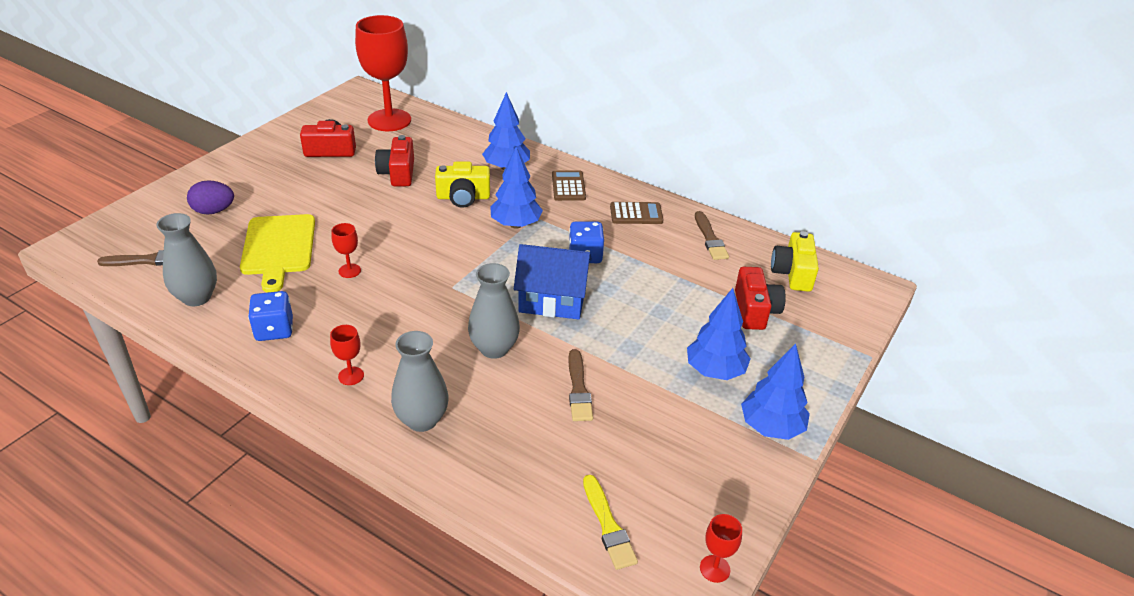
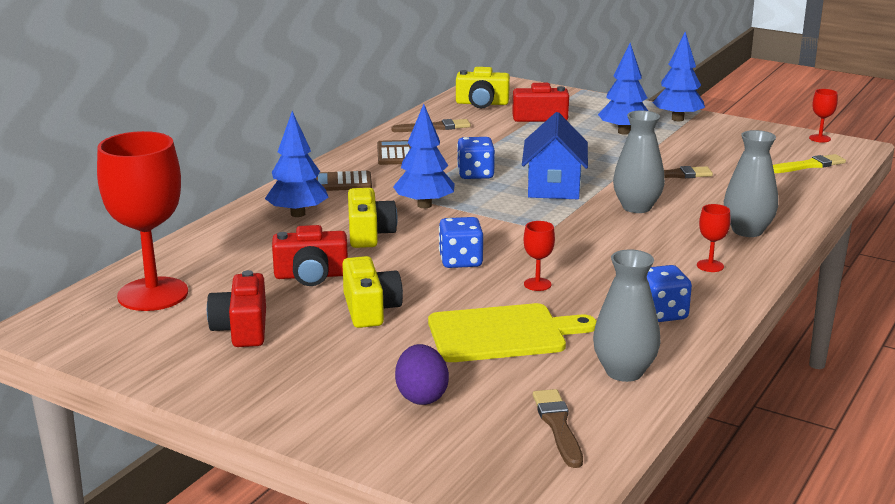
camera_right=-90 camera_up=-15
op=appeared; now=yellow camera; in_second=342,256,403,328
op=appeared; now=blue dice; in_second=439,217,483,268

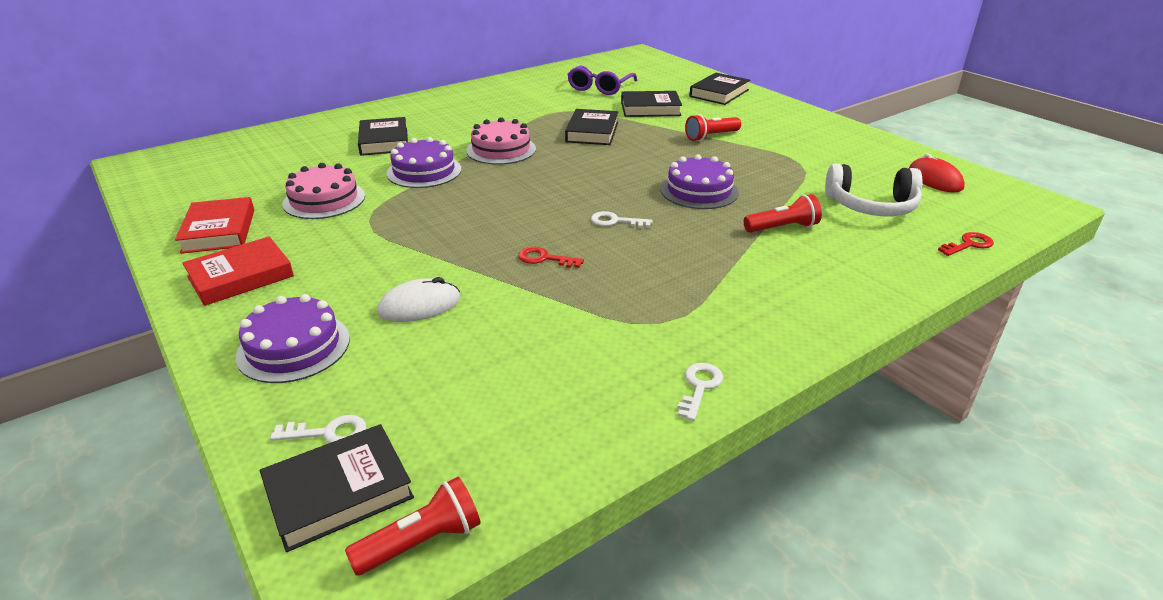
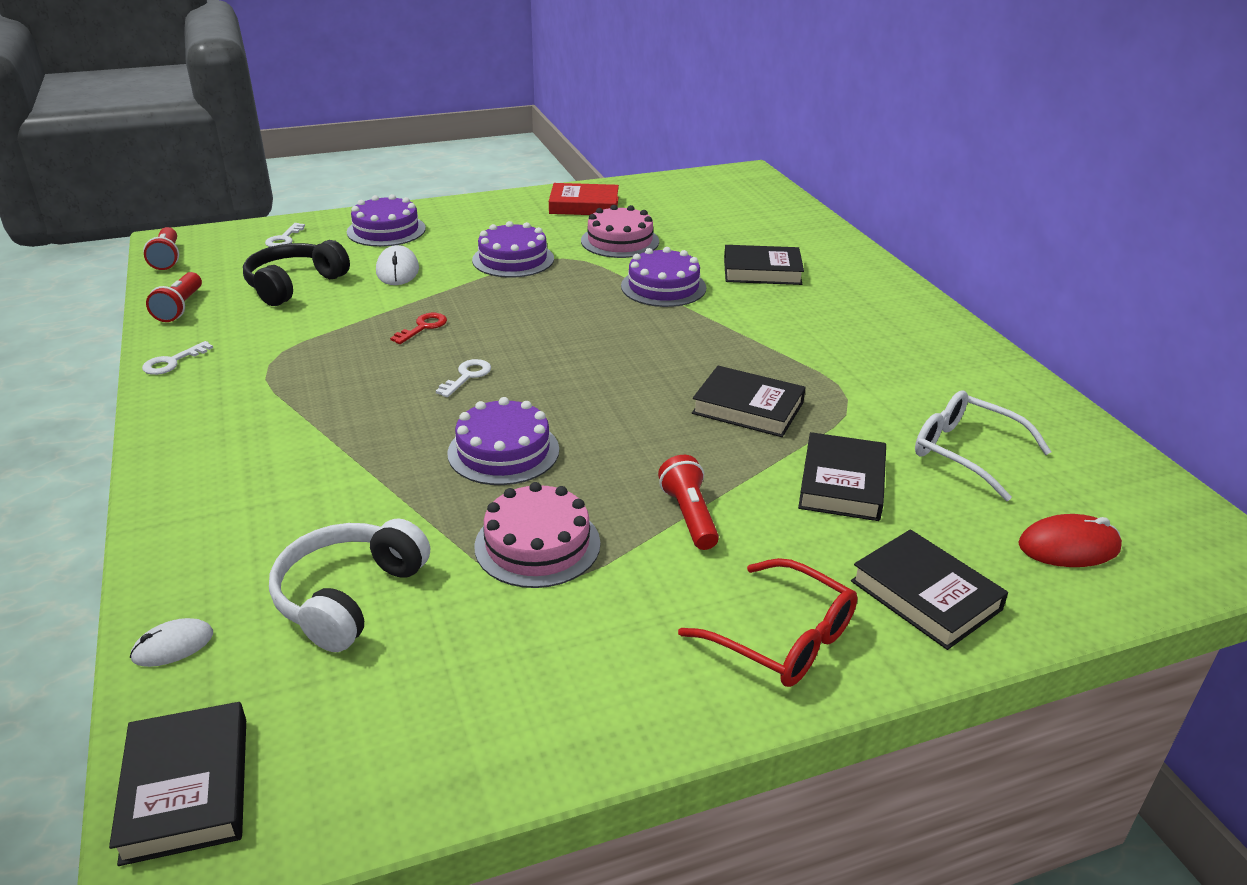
camera_right=105 camera_up=0
op=missing; was=red book; in_first=182,237,294,306
op=appeared; now=black headphones; in_second=243,240,350,306
op=appeared; now=purple cake; in_second=472,221,554,277
op=appeared; now=red glasses; in_second=678,558,857,687
op=relocated; was=black book; in_first=260,424,414,552; in_second=109,702,246,866
op=relocated; was=pink cake; in_first=466,117,536,165; in_second=474,482,600,588
op=relocated; was=red flashlight; in_first=744,194,822,233; in_second=146,272,202,322
op=relocated; was=red mouse; in_first=909,154,965,193; in_second=1018,514,1122,567
op=exchanged; was=red key; now=white mouse; in_first=938,232,994,256; in_second=130,618,213,667
op=colour; was=purple glasses; now=white glasses; in_first=567,65,637,95; in_second=915,391,1051,501
op=spun; was=white key; in_first=677,363,723,421; in_second=142,341,213,375; clockwise=90

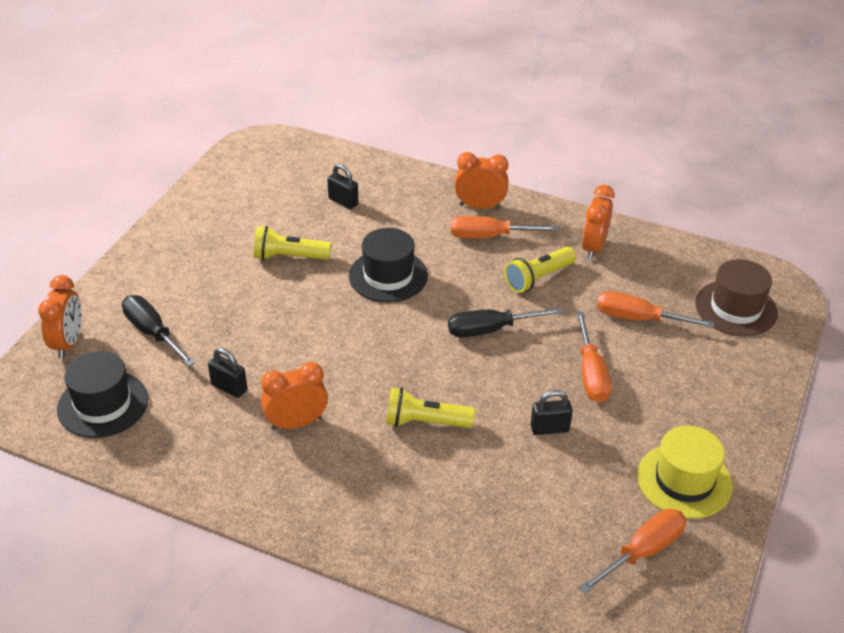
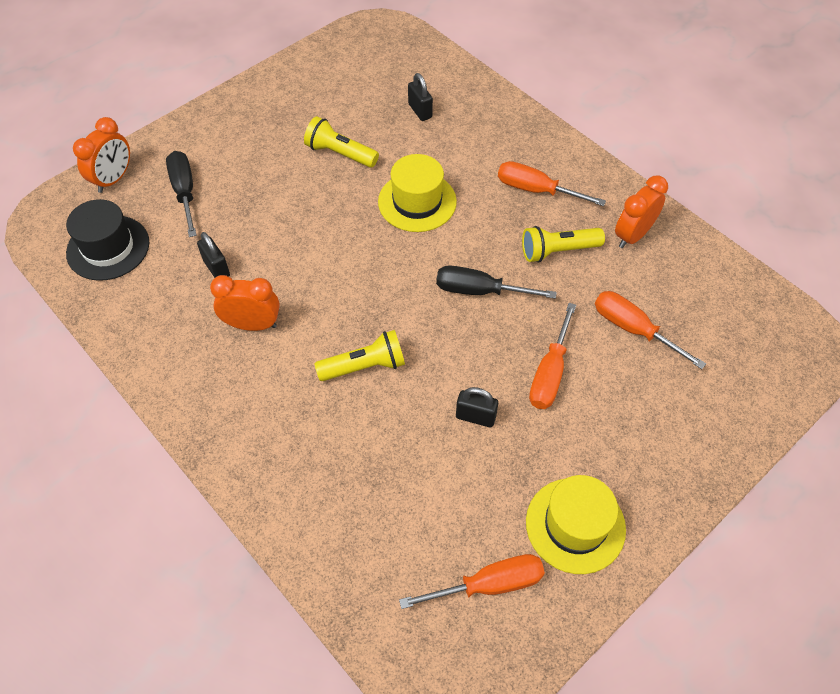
camera_right=25 camera_up=15
op=missing; was=orange clock; in_first=455,152,509,209
op=missing; was=brown hat; in_first=695,259,778,336
op=colour; was=black hat; now=yellow hat; in_first=349,228,428,303; in_second=378,154,457,232
op=spun; was=yellow flashlight; in_first=386,387,475,428; in_second=314,330,405,381; clockwise=135

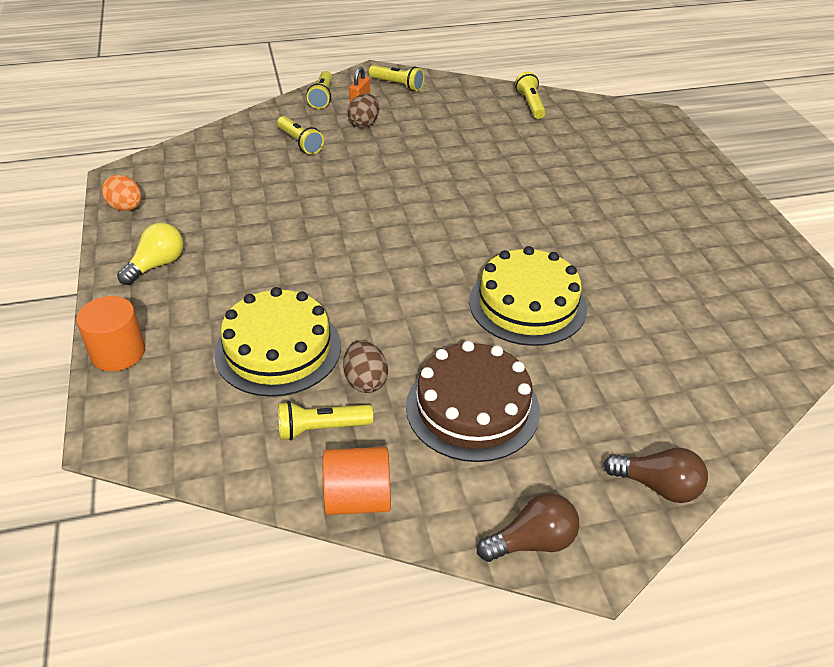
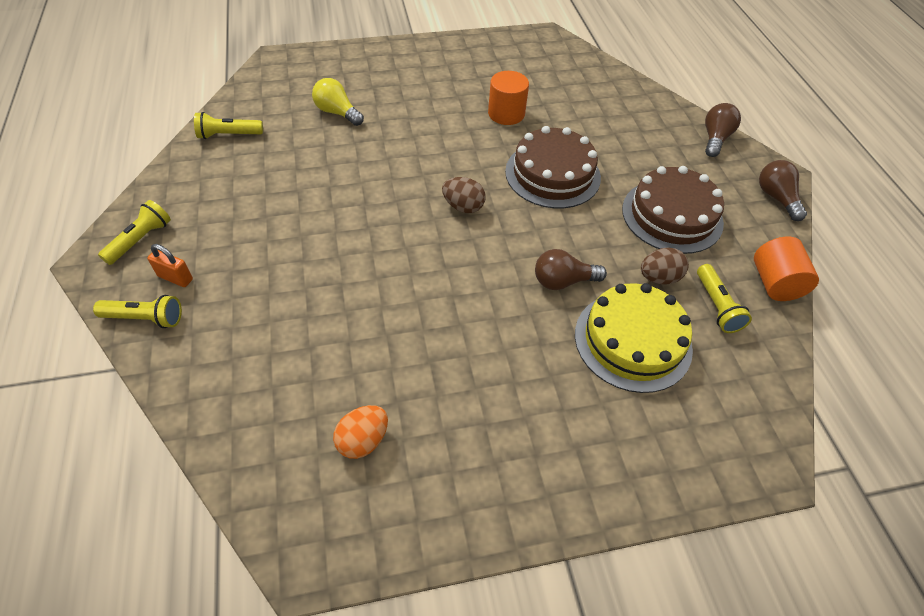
camera_right=-90 camera_up=10
op=missing; was=yellow flashlight; in_first=277,116,324,155
op=appeared; now=brown light bulb; in_second=535,249,607,290
op=relocated; was=orange cylinder; in_first=76,296,145,371; in_second=488,71,529,125
op=relocated; was=orange egg; in_first=102,175,142,211; in_second=333,405,388,459
op=relocated; was=yellow light bulb; in_first=117,223,183,285; in_second=312,78,364,126
op=relocated; was=brown egg; in_first=347,94,379,128; in_second=442,177,486,213
op=colour; was=yellow cake; now=brown cake; in_first=469,246,587,346; in_second=505,126,601,208

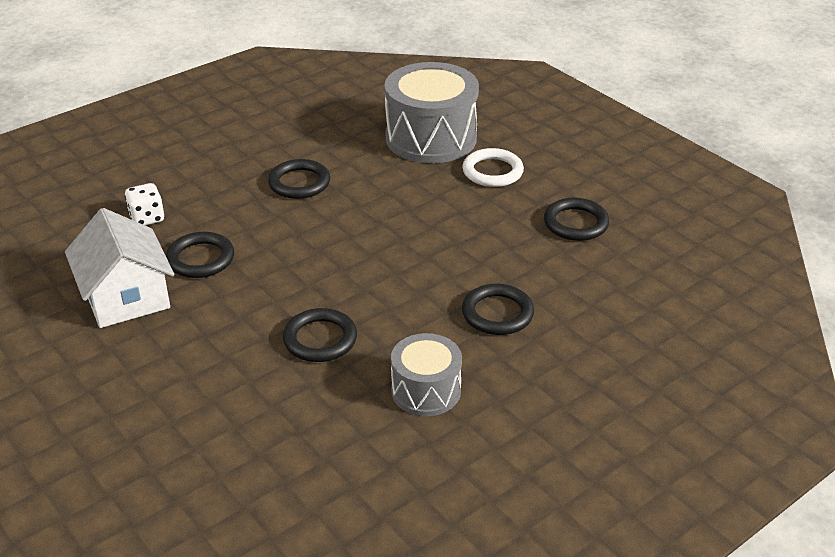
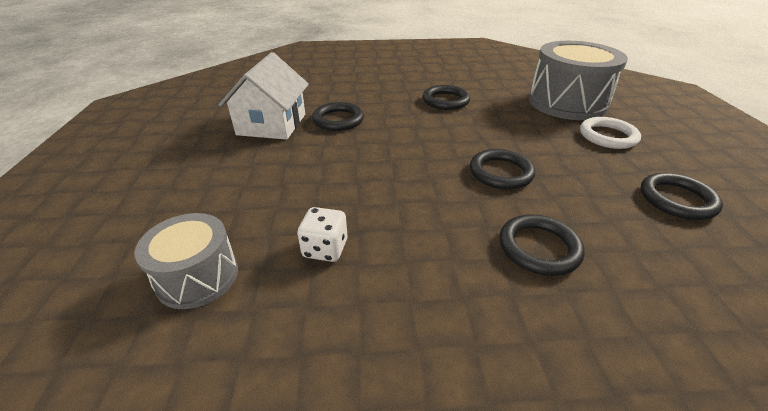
camera_right=35 camera_up=0
op=relocated; was=white dice; in_first=124,183,164,225; in_second=297,207,347,262
op=relocated; was=black ring; in_first=283,308,357,362; in_second=470,149,535,190
op=relocated; was=grey drum; in_first=391,333,462,416; in_second=134,213,238,309

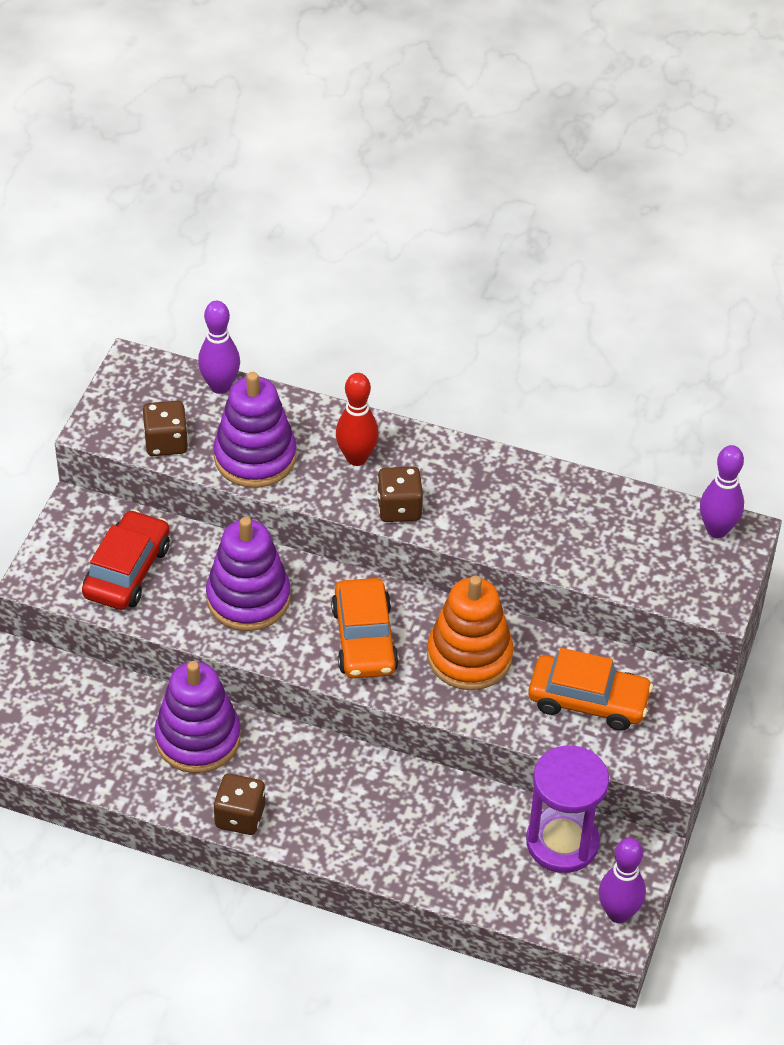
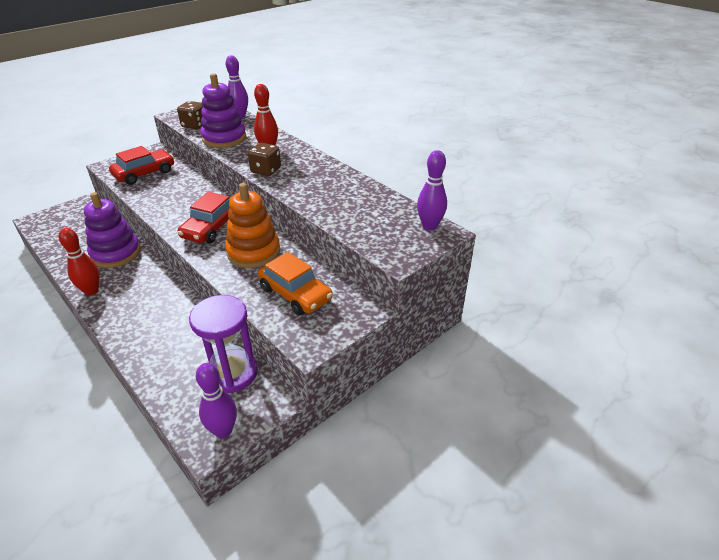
camera_right=30 camera_up=-10
op=missing; was=purple stacking toy; in_first=206,517,291,631
op=exchanged; was=brown dice; now=red bowling pin; in_first=214,773,265,835; in_second=59,228,100,296
op=colour; was=orange car; now=red car; in_first=331,578,399,679; in_second=178,192,230,244

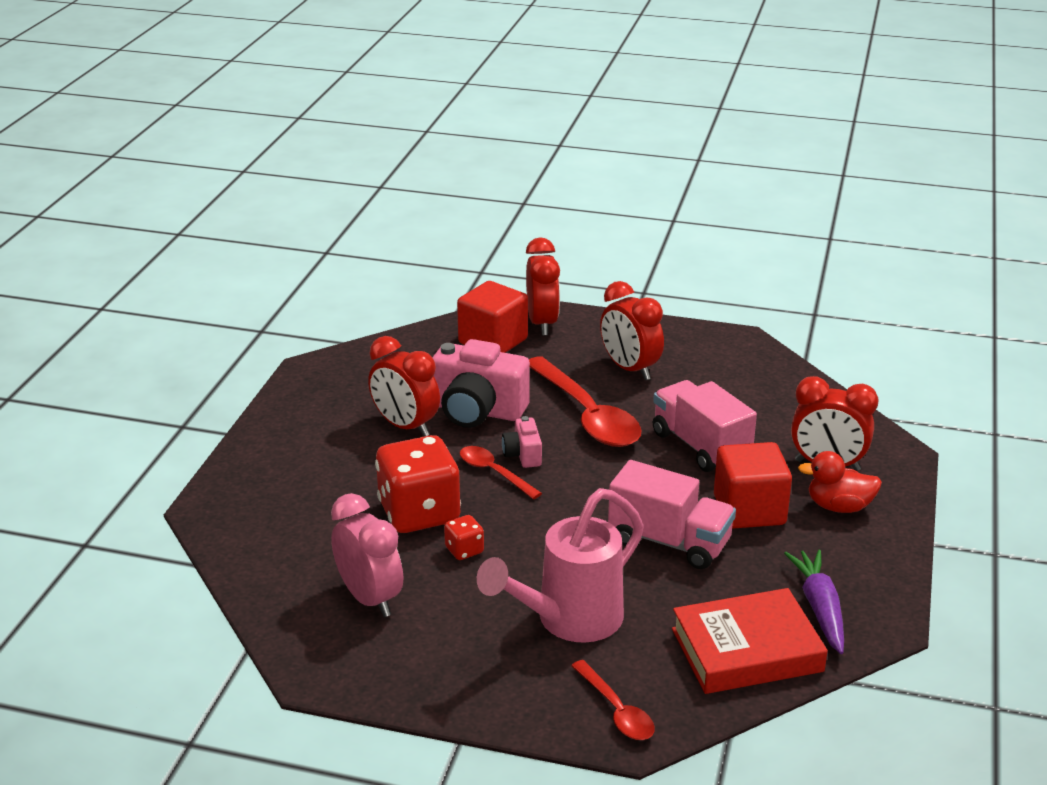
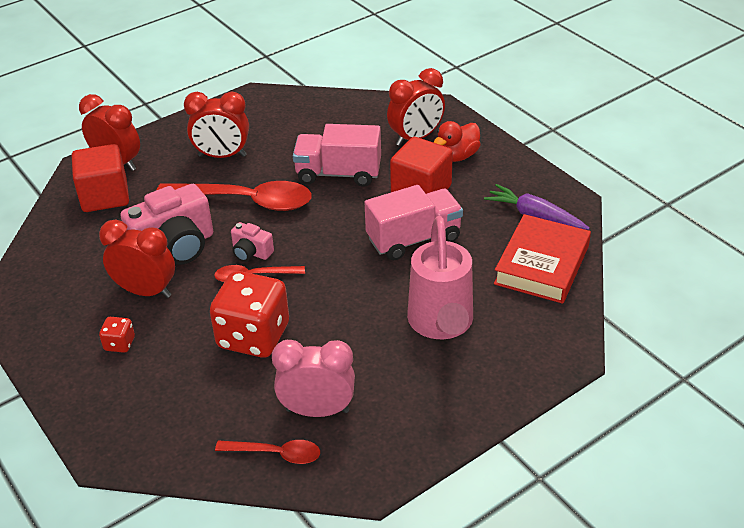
camera_right=-50 camera_up=10
op=relocated; was=red dice; in_first=444,515,484,560; in_second=99,317,135,353
op=relocated; was=red spoon; in_first=571,660,655,740; in_second=215,440,320,464
op=spun; was=red clock; in_first=368,336,440,436; in_second=99,220,175,298; clockwise=-150

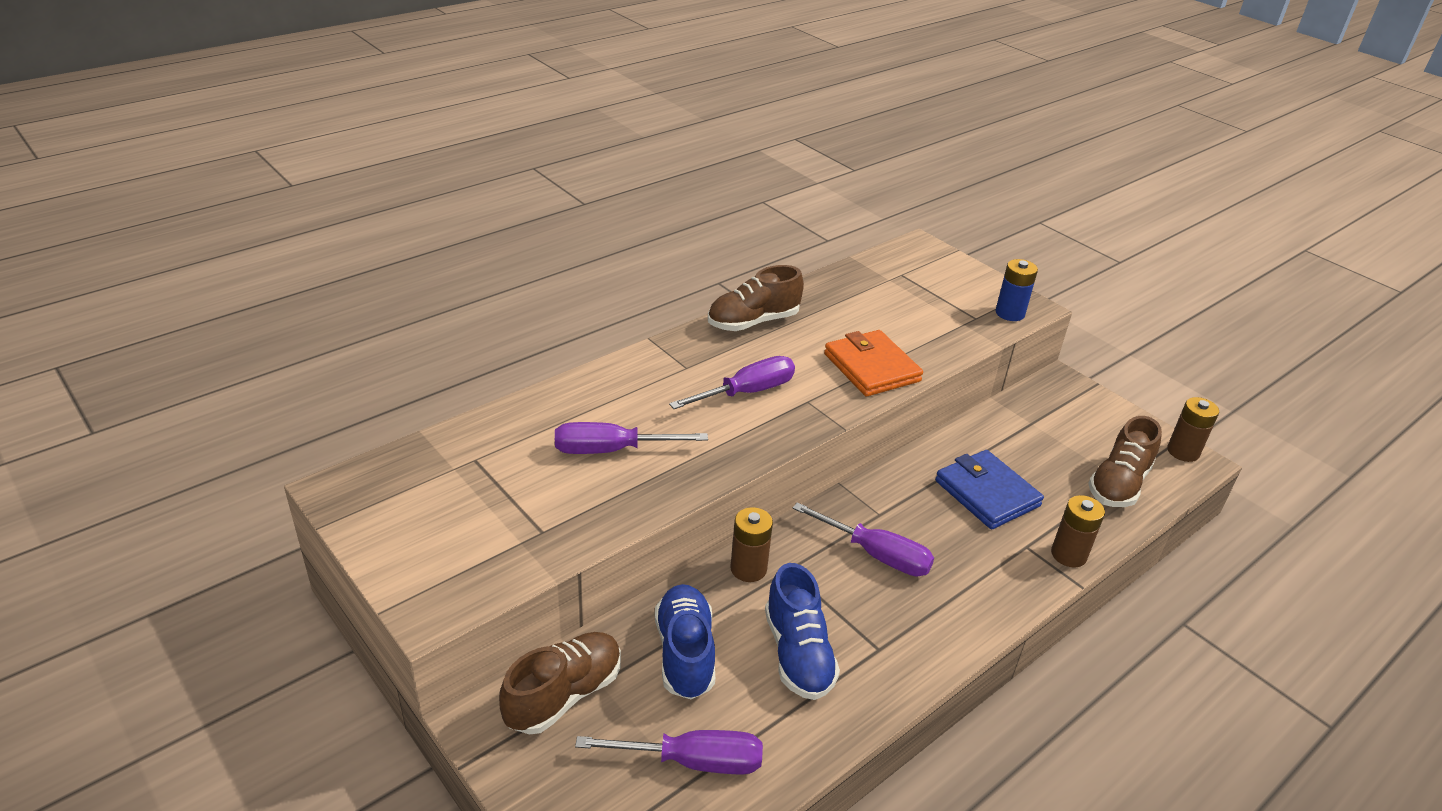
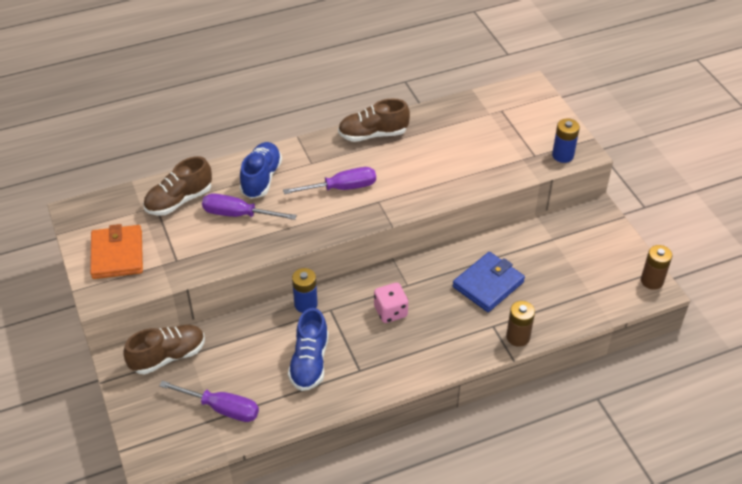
camera_right=20 camera_up=10
op=relocated; was=blue shoe; in_first=655,584,715,699; in_second=240,142,282,199
op=relocated; was=orange wallet; in_first=824,330,923,396; in_second=90,224,143,279
op=relocated; was=brown shoe; in_first=1088,416,1162,507; in_second=143,156,212,216
op=exchanged; was=purple screwdriver; now=pink dice; in_first=793,502,934,576; in_second=374,283,408,323
op=colour; was=brown battery; now=blue battery; in_first=730,507,773,582; in_second=292,268,318,313
op=spun; was=blue wallet; in_first=935,450,1044,529; in_second=453,252,525,312; clockwise=60

